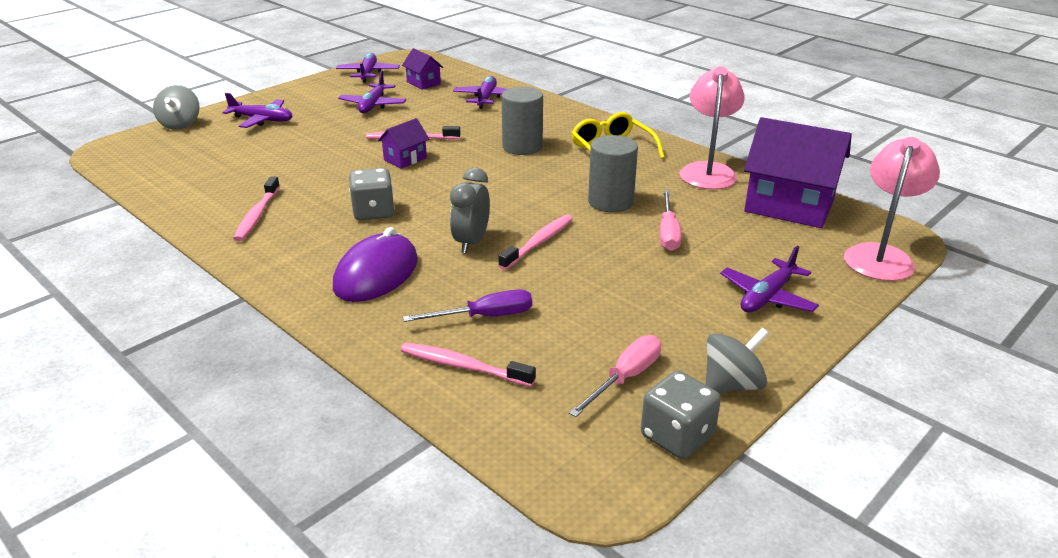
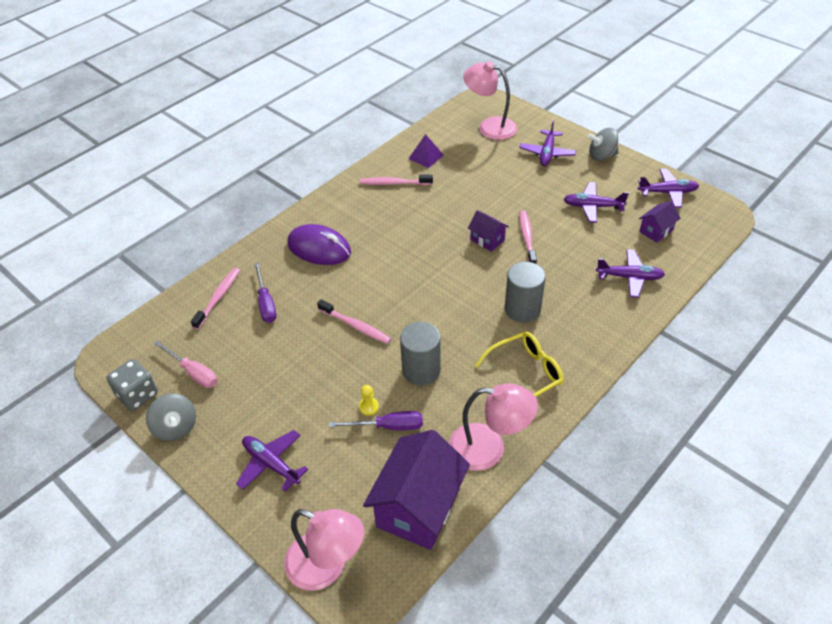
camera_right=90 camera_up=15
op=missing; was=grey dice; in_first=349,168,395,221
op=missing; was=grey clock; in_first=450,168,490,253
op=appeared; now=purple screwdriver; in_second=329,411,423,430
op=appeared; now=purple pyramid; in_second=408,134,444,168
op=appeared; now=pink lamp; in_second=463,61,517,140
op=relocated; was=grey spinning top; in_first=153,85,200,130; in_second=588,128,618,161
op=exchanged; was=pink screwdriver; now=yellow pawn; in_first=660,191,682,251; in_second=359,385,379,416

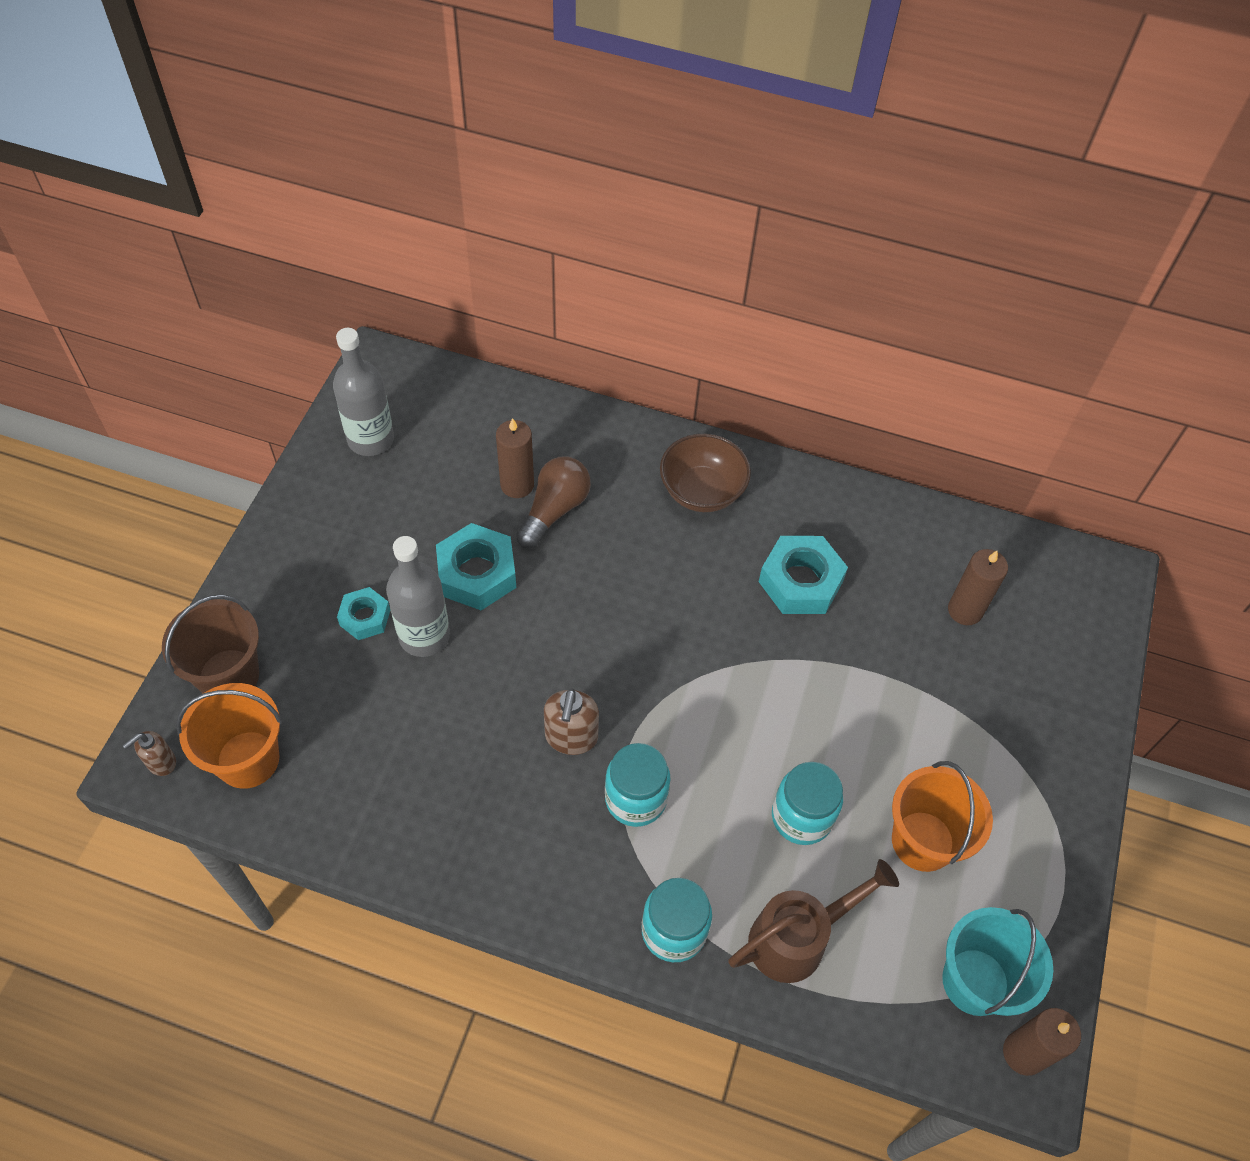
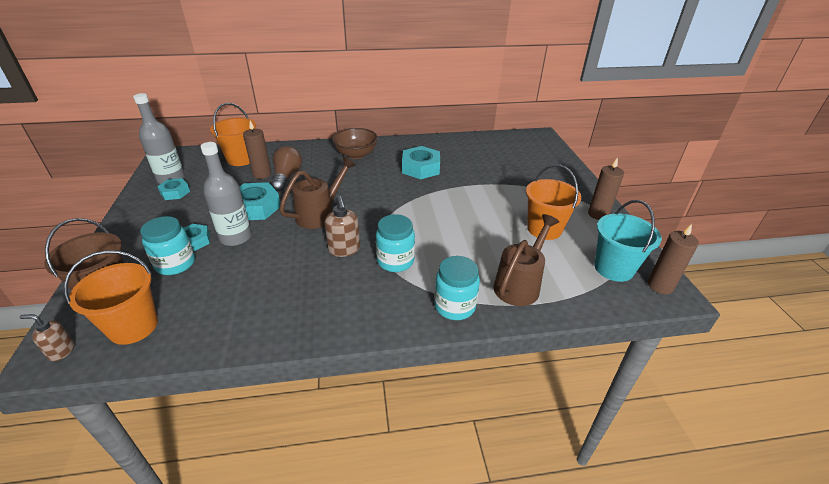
camera_right=-25 camera_up=-20
op=appeared; now=turquoise nut; in_second=157,178,190,200
op=appeared; now=orange bucket; in_second=210,103,256,166
op=appeared; now=brown watering can; in_second=279,157,356,229
op=relocated; was=turquoise jar; in_first=772,762,843,845; in_second=140,216,195,275
op=relocated; was=brown candle; in_first=948,549,1008,625; in_second=588,157,624,220
op=spun; was=brown soap dispenser; in_first=123,731,176,776; in_second=20,314,74,361; clockwise=75

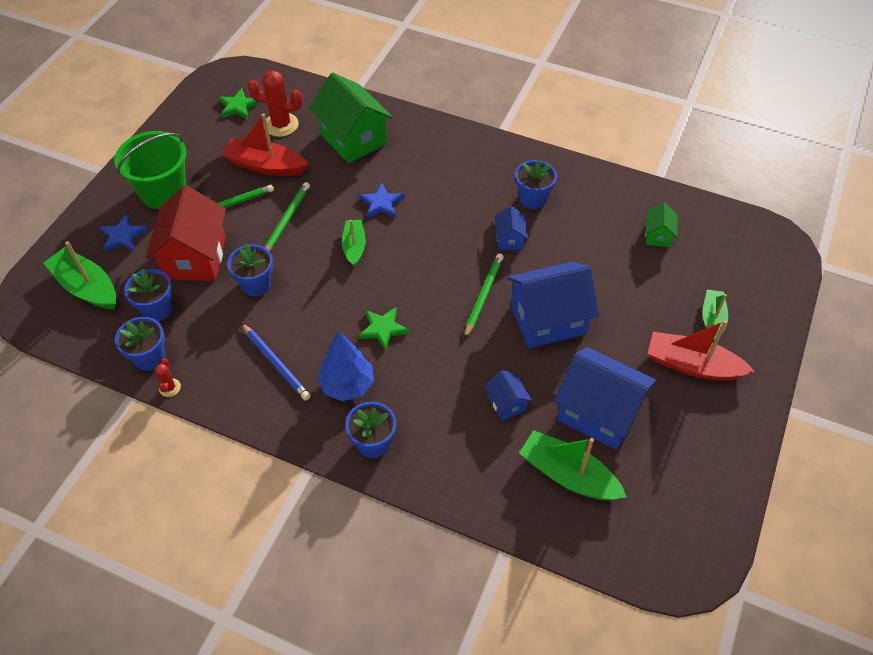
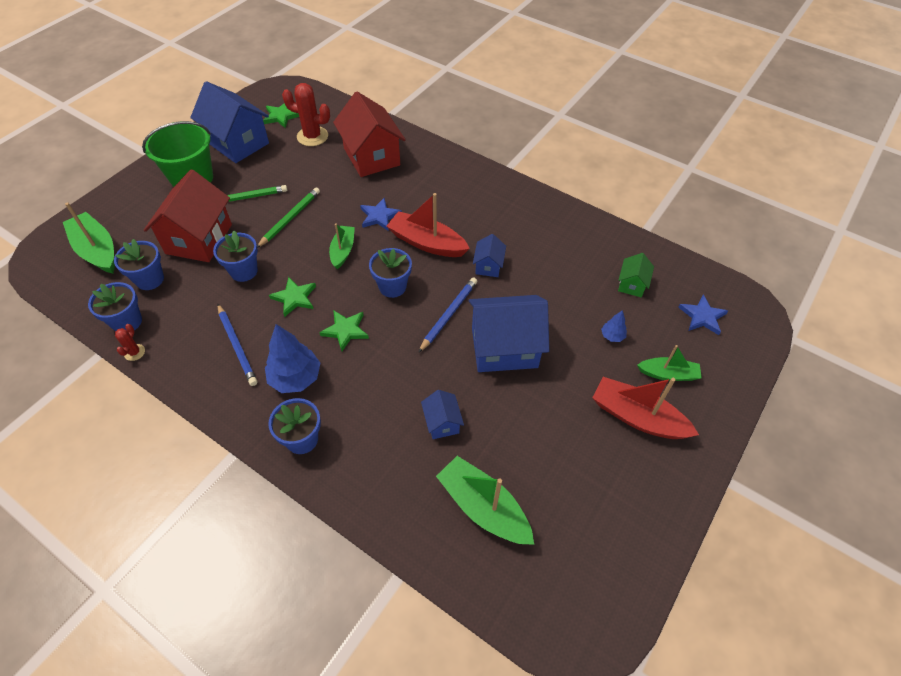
camera_right=10 camera_up=0
op=appeared; now=green star; in_second=269,277,316,317
op=appeared; now=blue tree; in_second=601,310,627,342
op=relocated; was=blue star; in_first=100,214,148,252; in_second=678,294,728,335
op=relocated; was=red boat; in_first=222,114,308,176; in_second=387,193,470,257
op=relocated; was=blue flower pot; in_first=515,160,557,209; in_second=369,248,412,298
op=relocated; was=blue house; in_first=554,347,656,450; in_second=190,81,269,163
op=colour; was=green house; now=red house; in_first=309,73,393,163; in_second=333,92,406,177
op=colour; was=green pencil; now=blue pencil; in_first=464,254,504,339; in_second=418,277,477,353
op=spun; was=green boat; in_first=703,289,728,341; in_second=637,345,702,381; clockwise=75

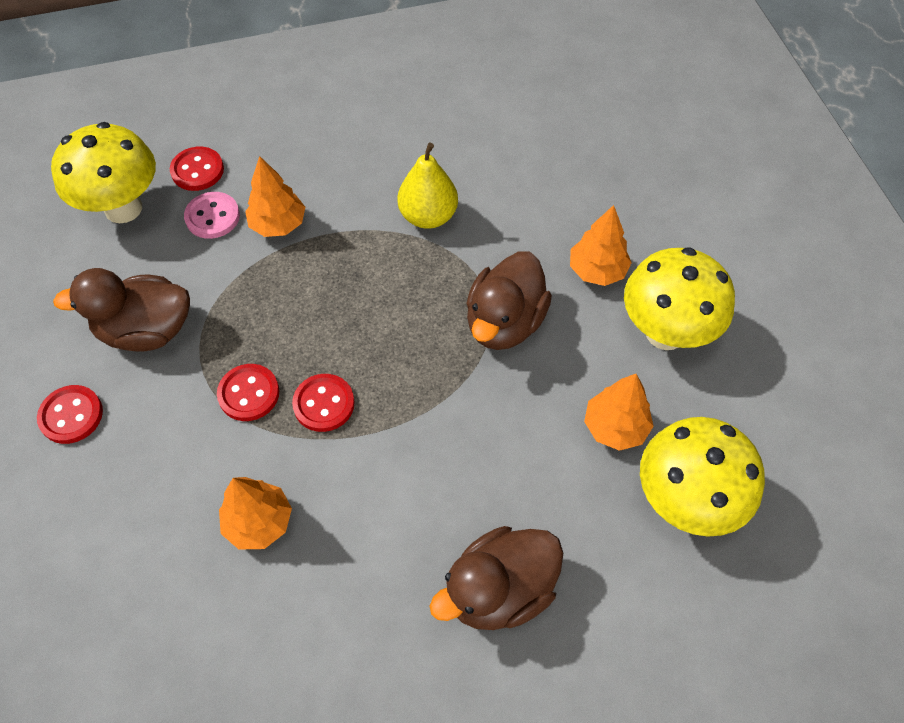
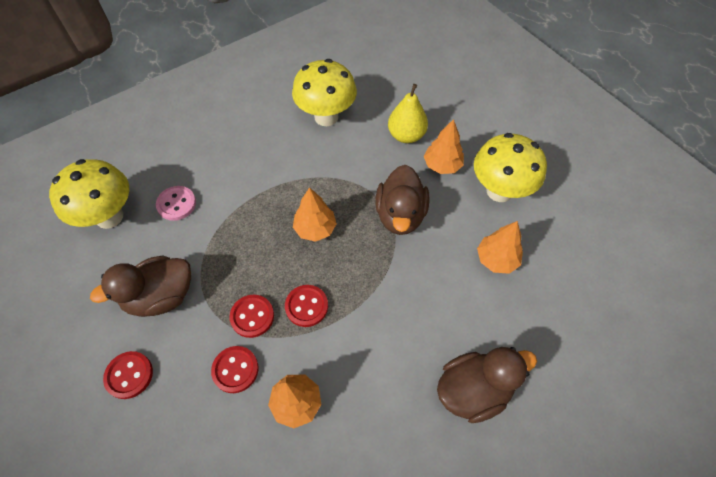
camera_right=-20 camera_up=0
op=relocated; was=red button; in_first=170,147,224,191; in_second=211,346,259,393
op=relocated; was=orange tree; in_first=245,156,305,237; in_second=293,187,337,242
op=relocated; was=yellow pear; in_first=397,143,458,229; in_second=388,84,428,143
op=relocated; was=yellow mushroom; in_first=640,417,765,537; in_second=292,59,357,126
op=spun; was=brown duck; in_first=429,526,563,630; in_second=437,347,537,423; clockwise=-150

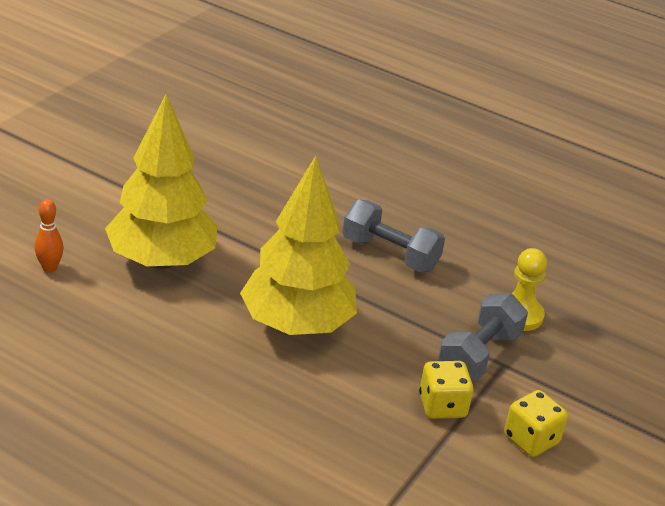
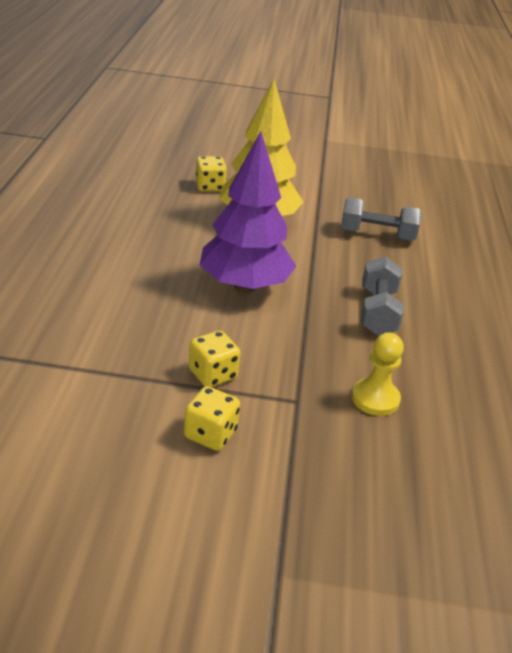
camera_right=65 camera_up=0
op=relocated; was=grey dumbbell; in_first=438,293,528,381; in_second=341,197,422,241
op=exchanged; was=orange bowling pin; now=yellow dice; in_first=34,199,64,272; in_second=195,156,227,192
op=colour; was=yellow tree; now=purple tree; in_first=240,156,357,335; in_second=200,131,296,293

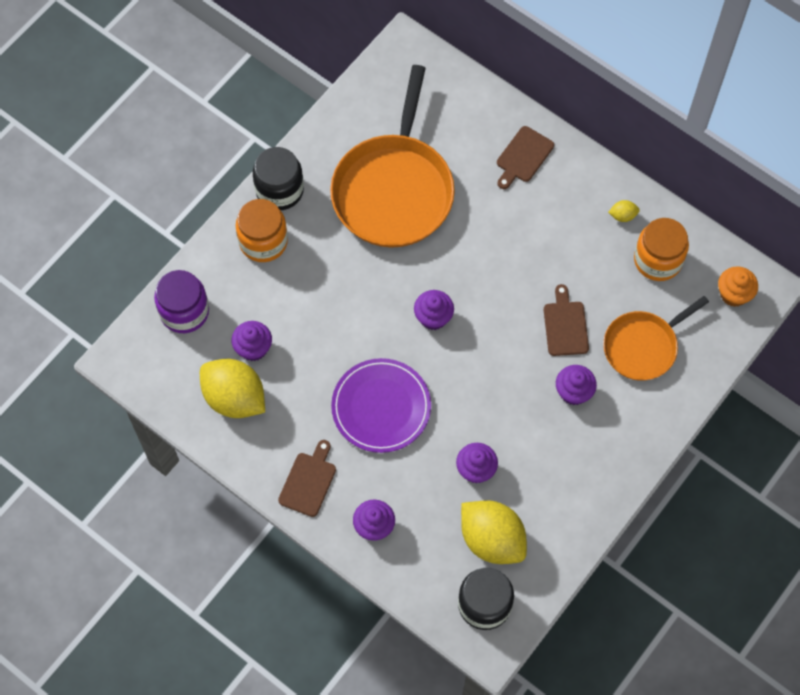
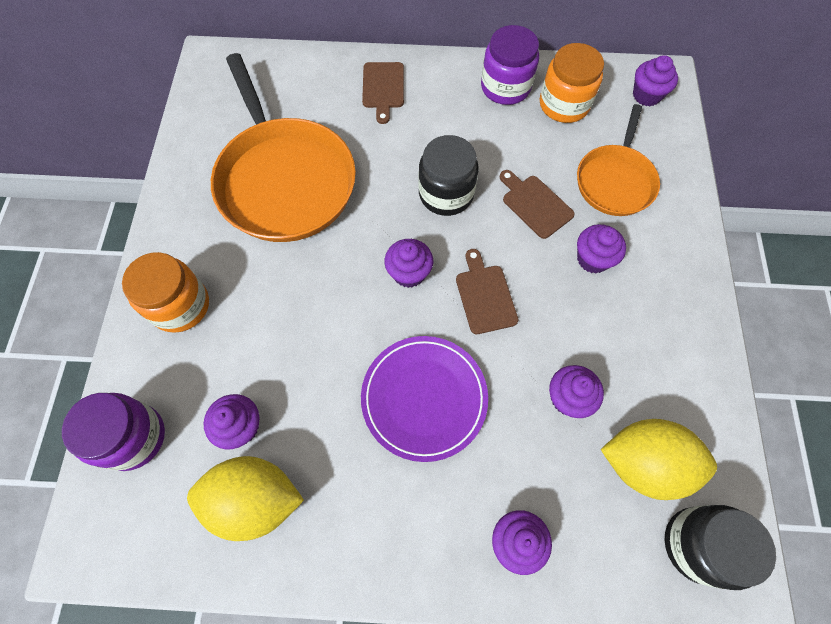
camera_right=-35 camera_up=0
op=relocated; was=black jar; in_first=253,147,304,210; in_second=419,135,479,216
op=relocated; was=brown cutting board; in_first=278,440,336,517; in_second=456,249,518,334
op=exchanged; was=yellow lemon; now=purple jar; in_first=608,200,640,222; in_second=481,25,539,105
op=colour; was=orange cupcake; now=purple cupcake; in_first=718,266,758,307; in_second=633,55,678,106

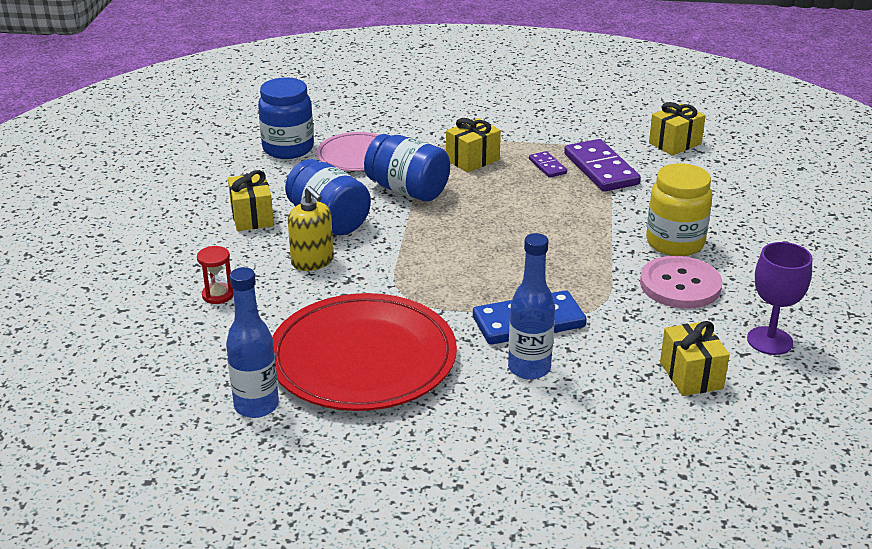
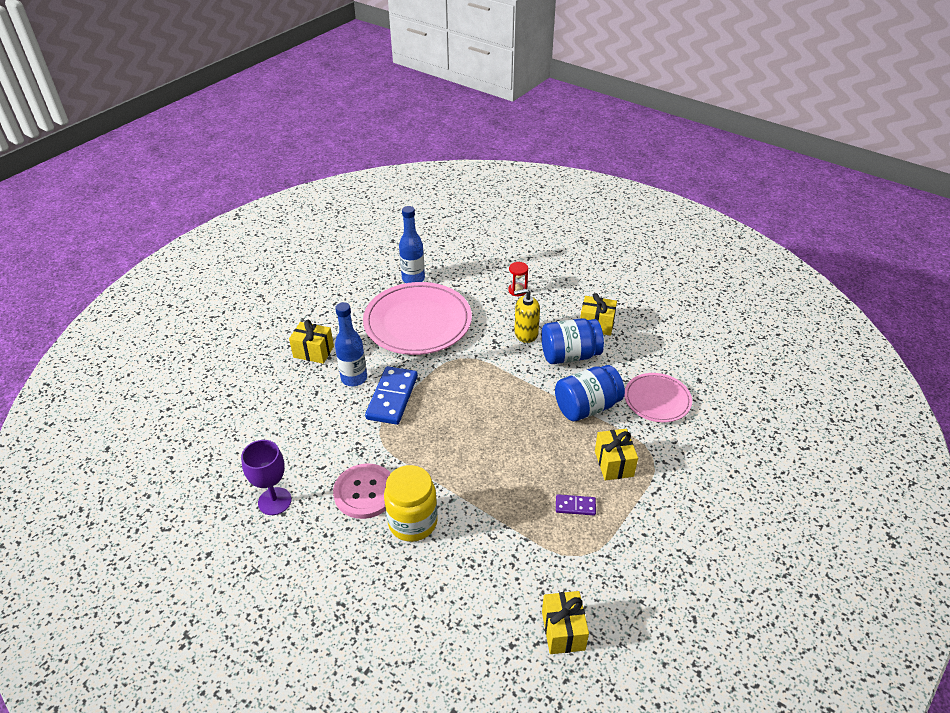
camera_right=120 camera_up=10
op=missing; was=blue jar; in_first=258,77,314,159
op=missing; was=purple domino; in_first=564,139,641,192
op=relocated; was=yellow gift; in_first=660,321,730,396; in_second=289,320,334,364
op=colour; was=red plate; now=pink plate; in_first=272,293,457,411; in_second=363,282,472,355

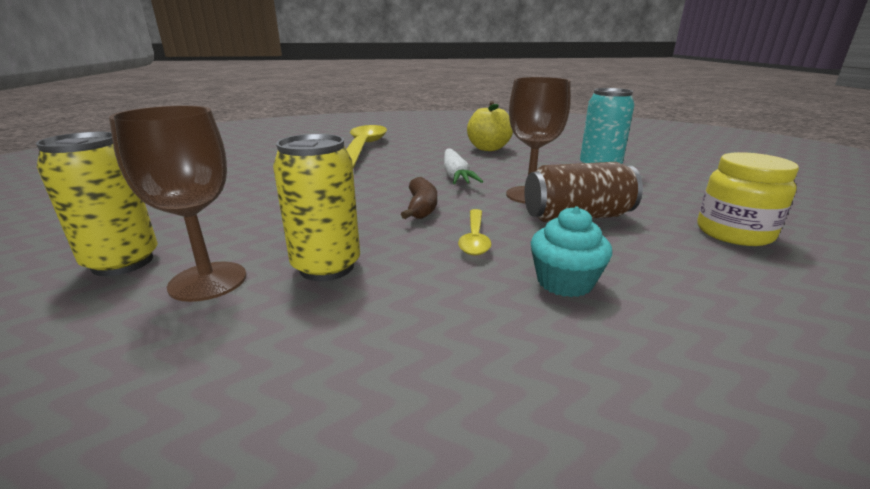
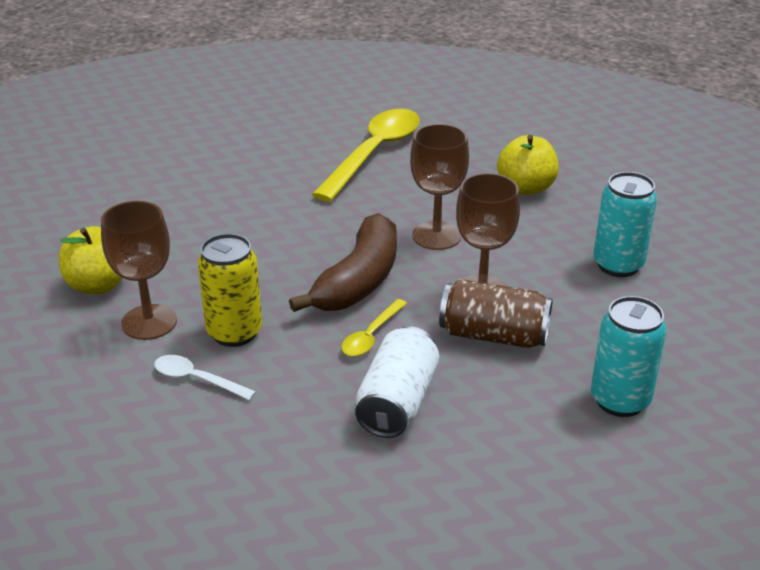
camera_right=25 camera_up=10
op=appeared; now=white spoon; in_second=154,355,256,400
op=exchanged; was=yellow can; now=yellow apple; in_first=36,132,158,276; in_second=59,226,123,294
op=exchanged; was=white carrot; now=brown goblet; in_first=444,149,483,184; in_second=410,124,469,250
op=exchanged; was=turquoise cupcake; now=white can; in_first=531,206,612,297; in_second=355,326,439,438
op=exchanged; was=yellow jar; now=turquoise can; in_first=698,152,799,246; in_second=591,296,666,417
op=size; was=brown banana; in_first=401,177,437,219; in_second=289,213,397,312; ratio=1.84

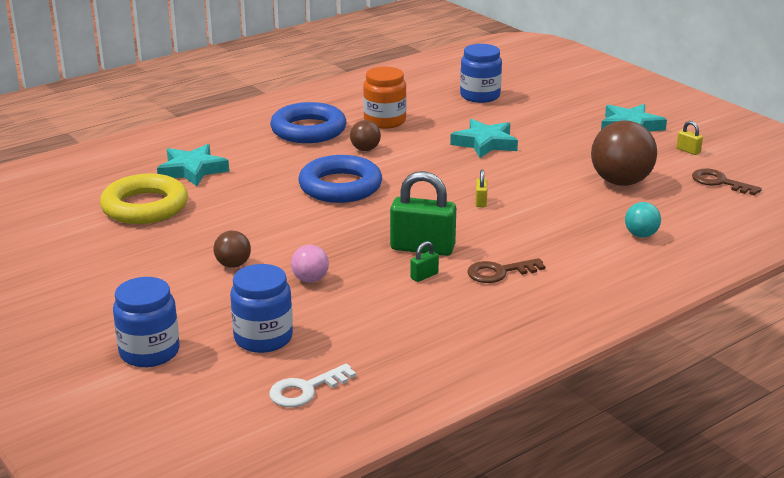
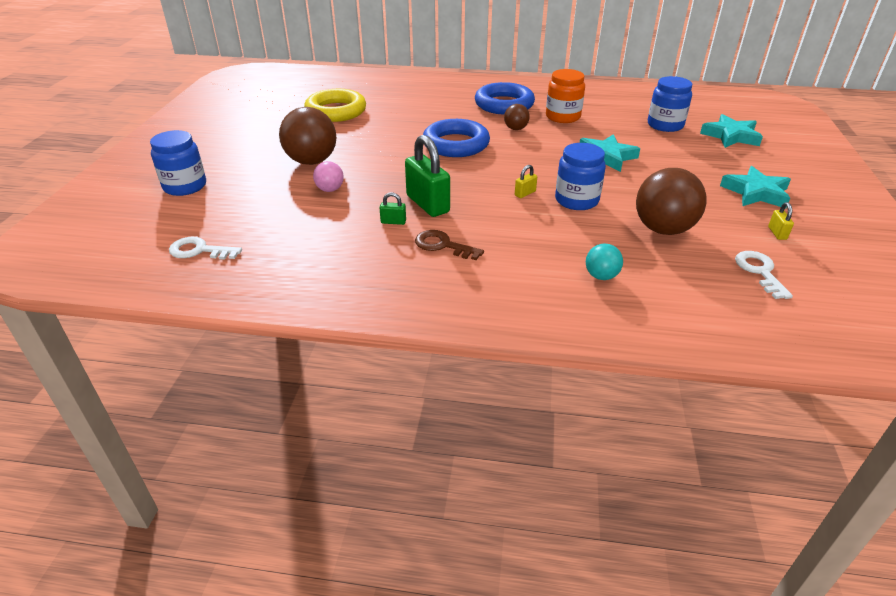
camera_right=45 camera_up=10
op=relocated; was=turquoise star; in_first=157,144,229,186; in_second=700,114,763,148
op=relocated; was=blue jar; in_first=230,264,293,353; in_second=555,143,606,210
op=colour; was=brown key; now=white key; in_first=692,169,762,196; in_second=735,251,793,299
op=size; was=brown ball; in_first=214,231,251,268; in_second=279,107,336,165; ratio=1.98

